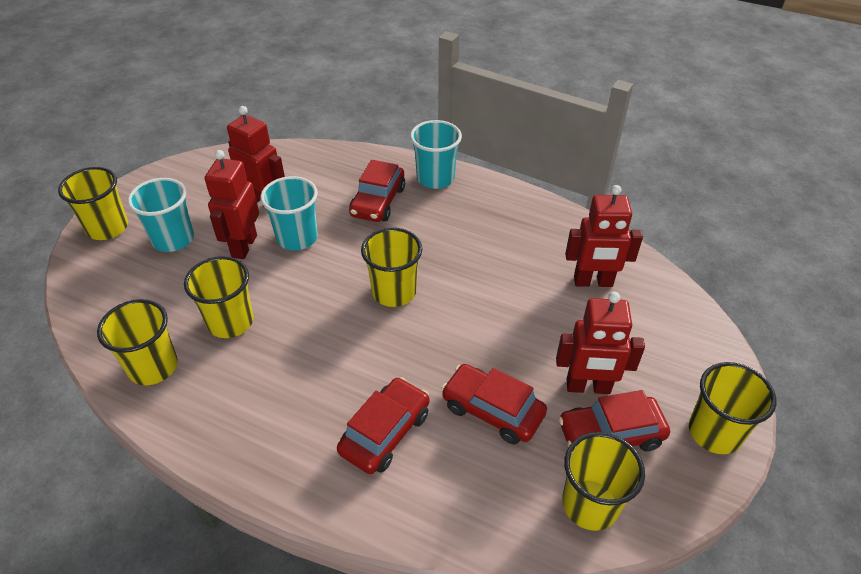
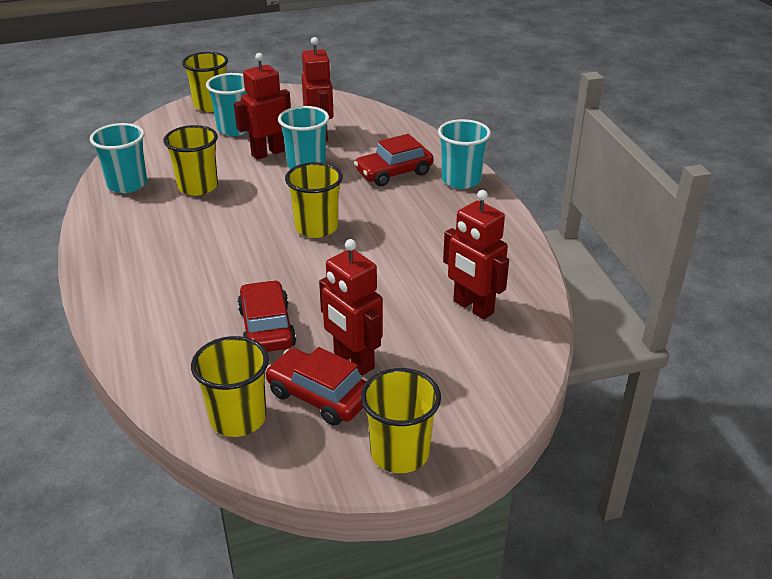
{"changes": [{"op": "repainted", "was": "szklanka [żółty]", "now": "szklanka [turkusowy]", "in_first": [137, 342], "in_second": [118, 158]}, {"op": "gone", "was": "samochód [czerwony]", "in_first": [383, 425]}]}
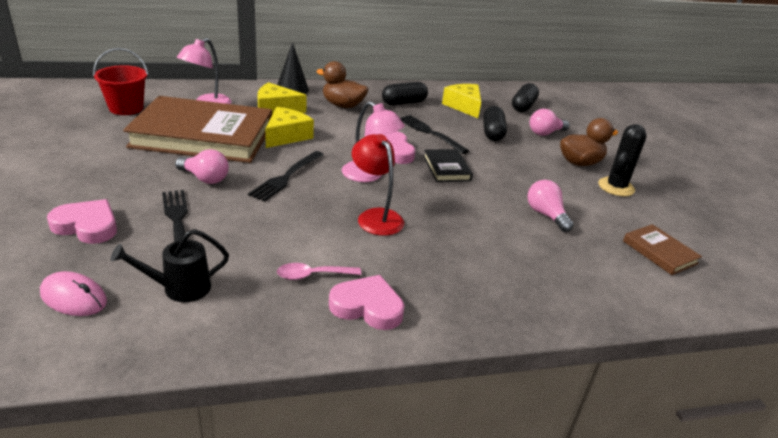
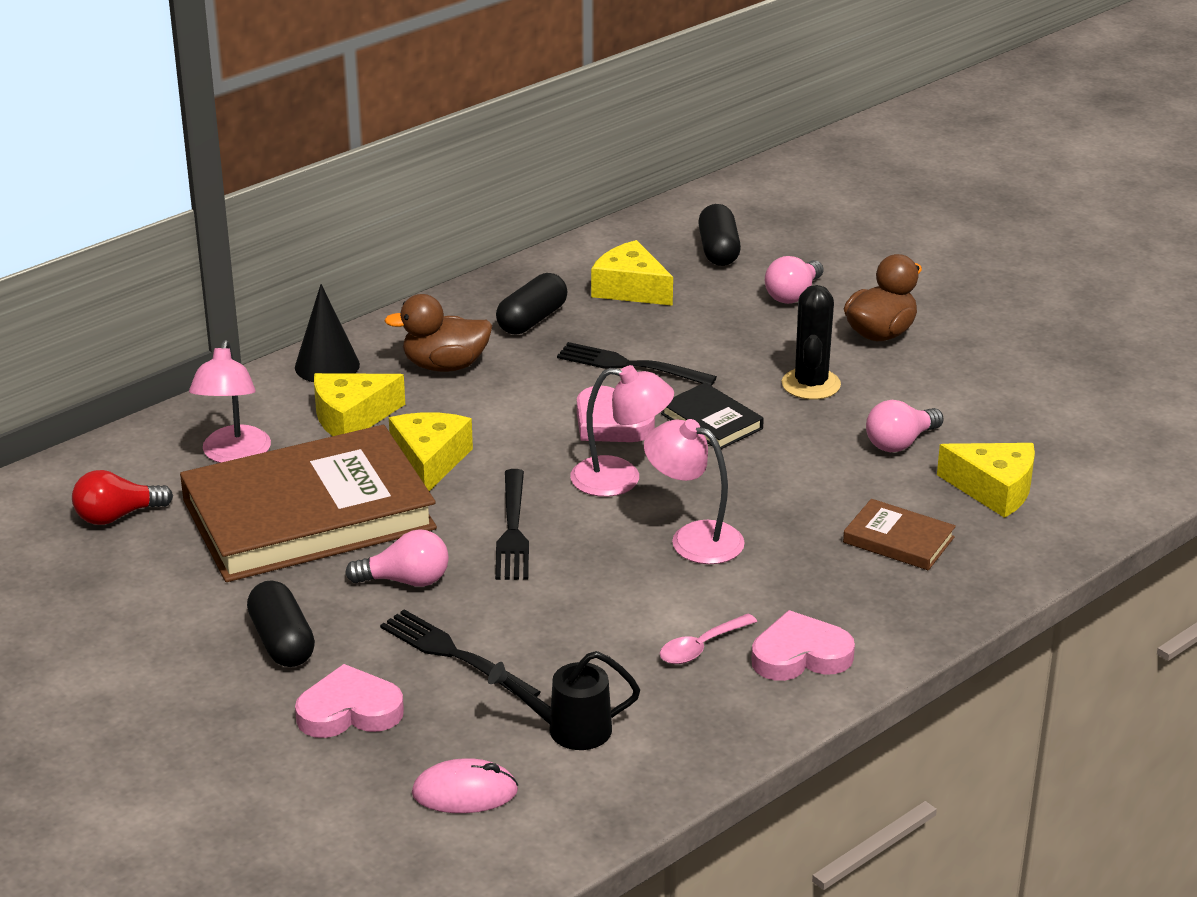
{"changes": [{"op": "swapped", "was": "wiadro [czerwony]", "now": "żarówka [czerwony]", "in_first": [120, 81], "in_second": [122, 497]}, {"op": "shifted", "was": "kapsułka [czarny]", "in_first": [495, 123], "in_second": [281, 623]}, {"op": "rotated", "was": "konewka [czarny]", "in_first": [169, 265], "in_second": [564, 700], "clockwise": 45}, {"op": "repainted", "was": "lampka [czerwony]", "now": "lampka [różowy]", "in_first": [378, 185], "in_second": [694, 491]}, {"op": "shifted", "was": "kaktus [czarny]", "in_first": [622, 160], "in_second": [811, 342]}, {"op": "shifted", "was": "książka [brązowy]", "in_first": [662, 249], "in_second": [899, 534]}, {"op": "rotated", "was": "żarówka [różowy]", "in_first": [550, 206], "in_second": [905, 426], "clockwise": -75}, {"op": "new", "now": "ser [żółty]", "in_second": [986, 480]}]}
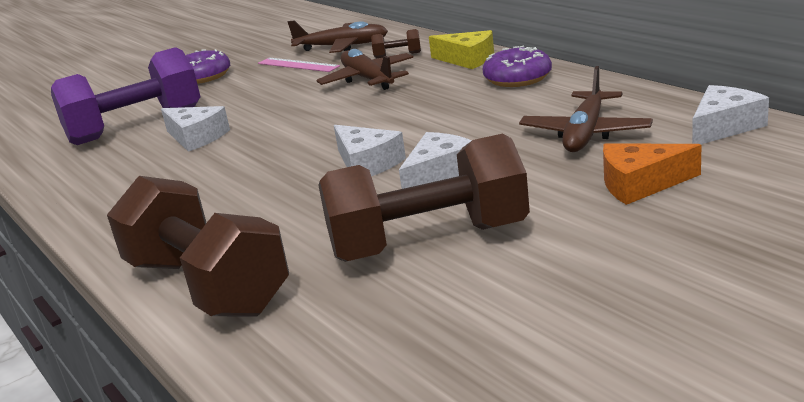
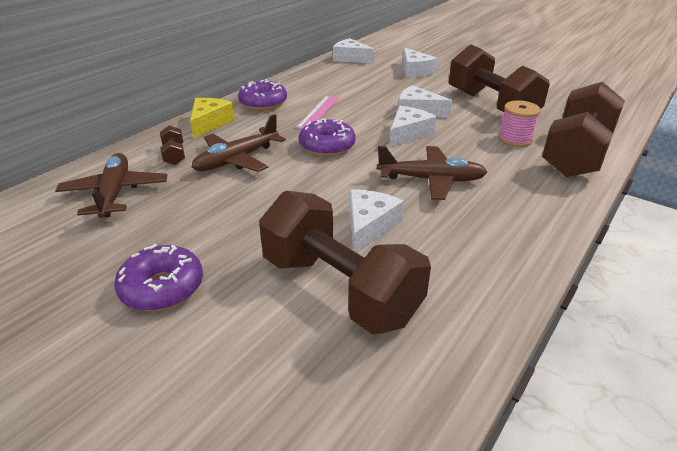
{"changes": [{"op": "repainted", "was": "hantel [fioletowy]", "now": "hantel [brązowy]", "in_first": [126, 96], "in_second": [345, 262]}, {"op": "shifted", "was": "linijka [różowy]", "in_first": [299, 65], "in_second": [317, 112]}, {"op": "new", "now": "donut [fioletowy]", "in_second": [327, 137]}, {"op": "shifted", "was": "samolot [brązowy]", "in_first": [586, 109], "in_second": [432, 173]}, {"op": "repainted", "was": "ser [pomarańczowy]", "now": "ser [biały]", "in_first": [652, 174], "in_second": [420, 62]}, {"op": "new", "now": "szpulka [różowy]", "in_second": [519, 123]}]}
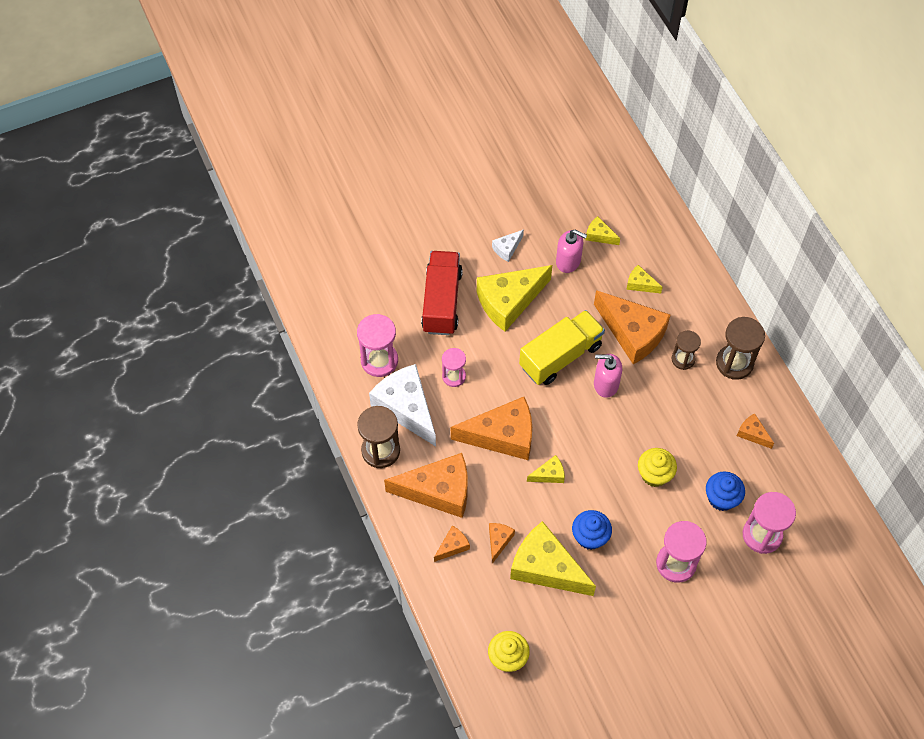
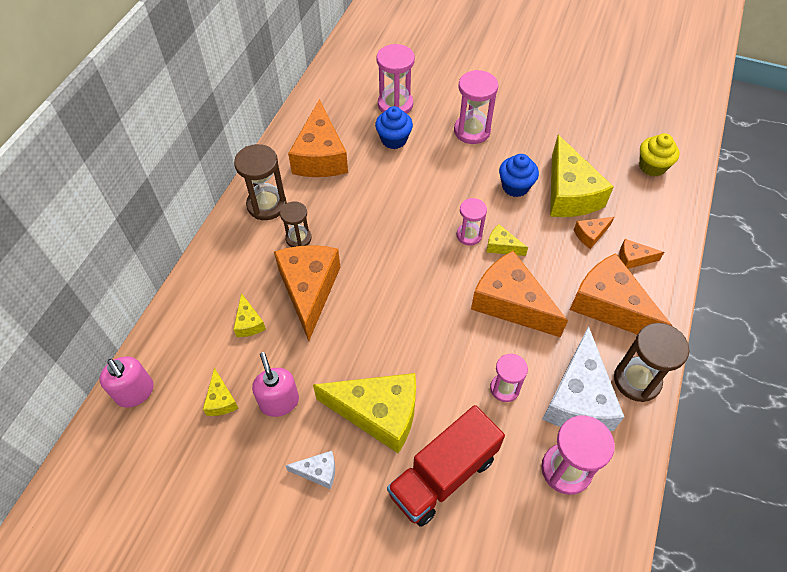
{"changes": [{"op": "shifted", "was": "dozownik mydła [różowy]", "in_first": [608, 376], "in_second": [126, 382]}, {"op": "scaled", "was": "ser [pomarańczowy]", "in_first": [755, 431], "in_second": [318, 138], "ratio": 2.2}, {"op": "new", "now": "klepsydra [różowy]", "in_second": [471, 222]}, {"op": "gone", "was": "ciężarówka [żółty]", "in_first": [562, 347]}, {"op": "gone", "was": "muffinka [żółty]", "in_first": [657, 467]}]}
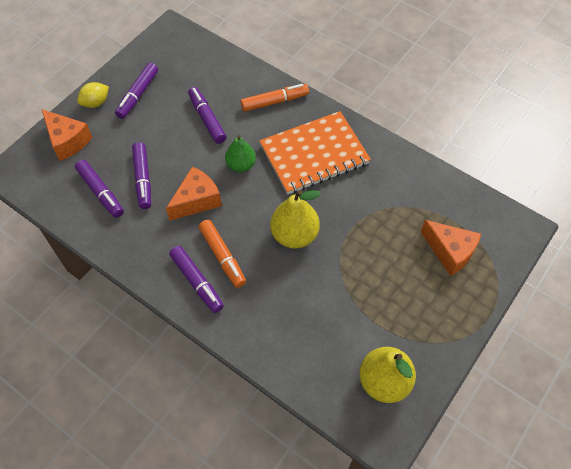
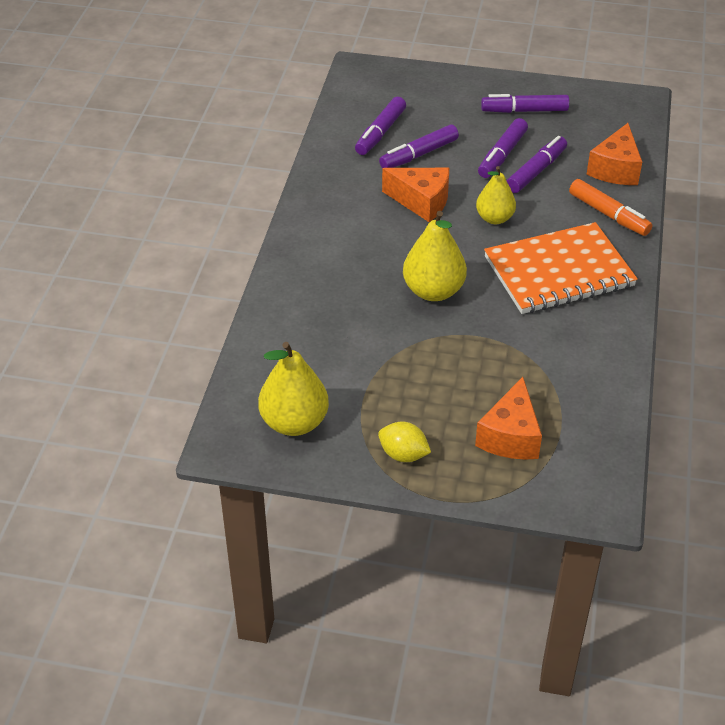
{"changes": [{"op": "shifted", "was": "cytryna [żółty]", "in_first": [93, 95], "in_second": [404, 442]}, {"op": "repainted", "was": "gruszka [zielony]", "now": "gruszka [żółty]", "in_first": [240, 153], "in_second": [496, 195]}, {"op": "shifted", "was": "flamaster [fioletowy]", "in_first": [196, 279], "in_second": [503, 148]}, {"op": "rotated", "was": "zeszyt [pomarańczowy]", "in_first": [315, 153], "in_second": [561, 268], "clockwise": -60}, {"op": "shifted", "was": "ser [pomarańczowy]", "in_first": [67, 135], "in_second": [614, 154]}, {"op": "gone", "was": "flamaster [pomarańczowy]", "in_first": [222, 254]}]}
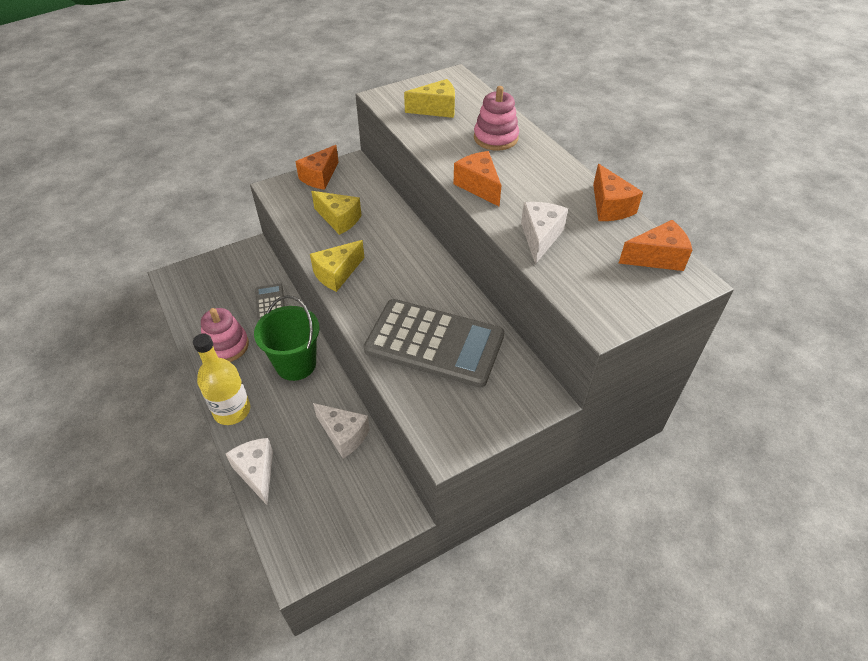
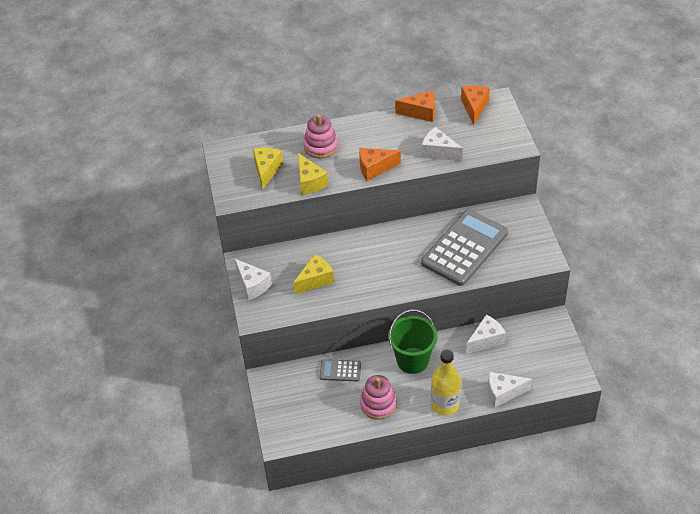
{"changes": [{"op": "repainted", "was": "ser [pomarańczowy]", "now": "ser [biały]", "in_first": [317, 167], "in_second": [253, 279]}, {"op": "shifted", "was": "ser [żółty]", "in_first": [337, 266], "in_second": [313, 174]}]}
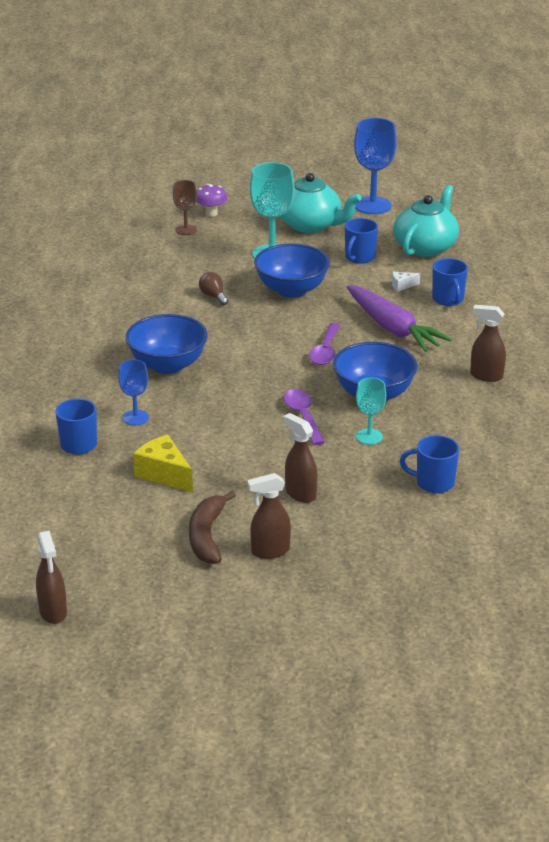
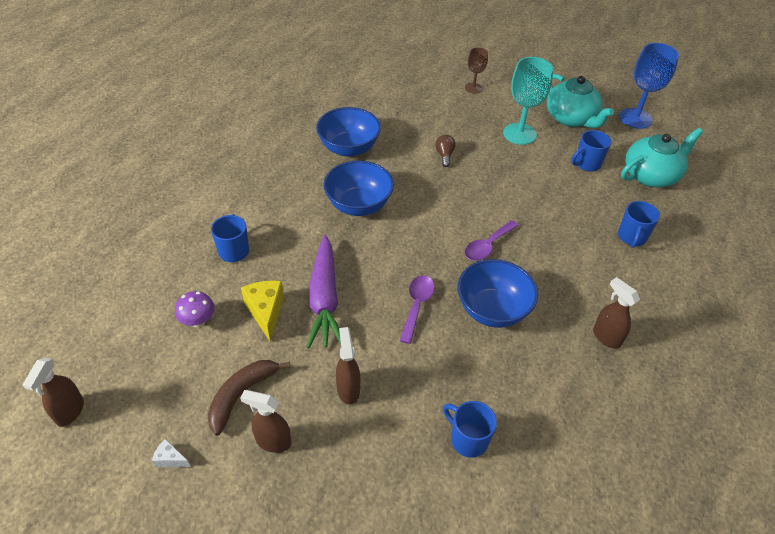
{"changes": [{"op": "shifted", "was": "ser [biały]", "in_first": [406, 282], "in_second": [171, 453]}, {"op": "shifted", "was": "grzyb [fioletowy]", "in_first": [211, 200], "in_second": [195, 309]}, {"op": "shifted", "was": "marchewka [fioletowy]", "in_first": [399, 318], "in_second": [324, 291]}, {"op": "shifted", "was": "miska [niebieski]", "in_first": [292, 271], "in_second": [348, 132]}, {"op": "gone", "was": "kielich [niebieski]", "in_first": [133, 392]}, {"op": "gone", "was": "kielich [turkusowy]", "in_first": [371, 411]}]}
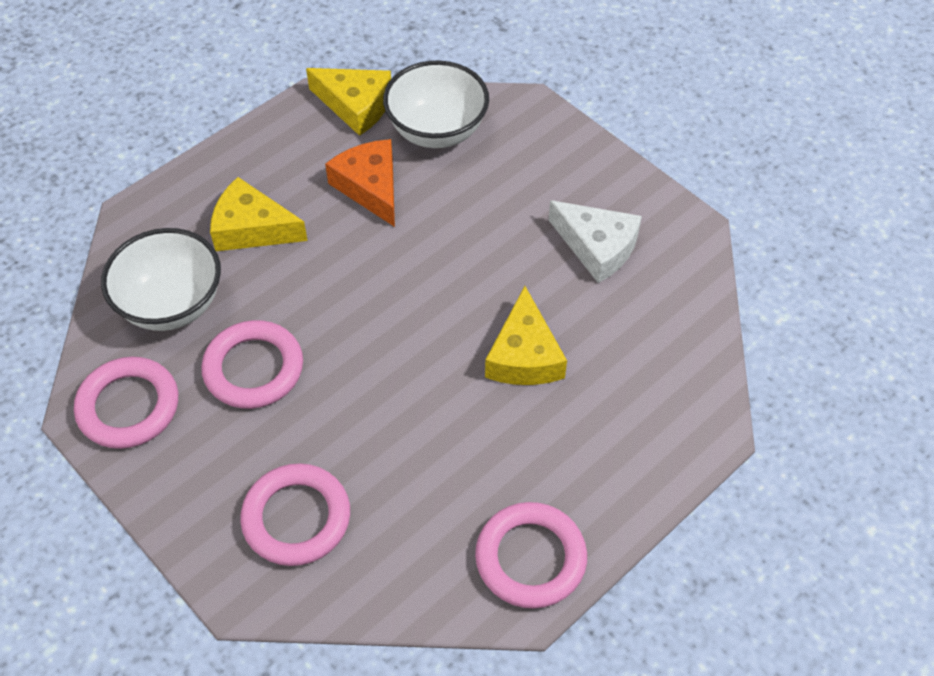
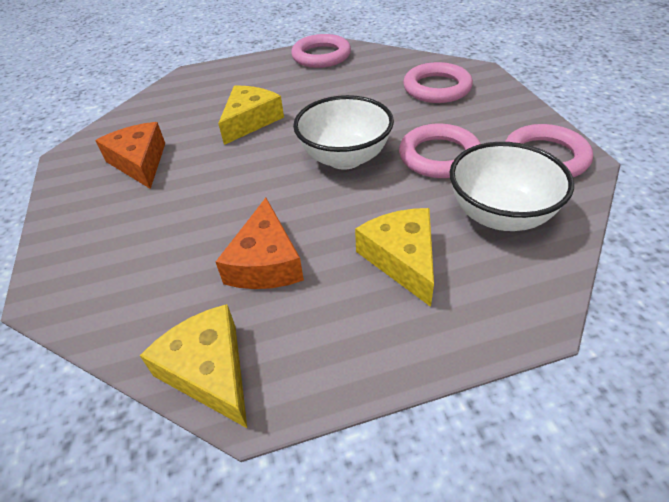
{"changes": [{"op": "repainted", "was": "ser [biały]", "now": "ser [pomarańczowy]", "in_first": [595, 241], "in_second": [130, 155]}, {"op": "shifted", "was": "miska [biały]", "in_first": [436, 104], "in_second": [343, 132]}, {"op": "rotated", "was": "ser [żółty]", "in_first": [259, 214], "in_second": [394, 257], "clockwise": -150}]}
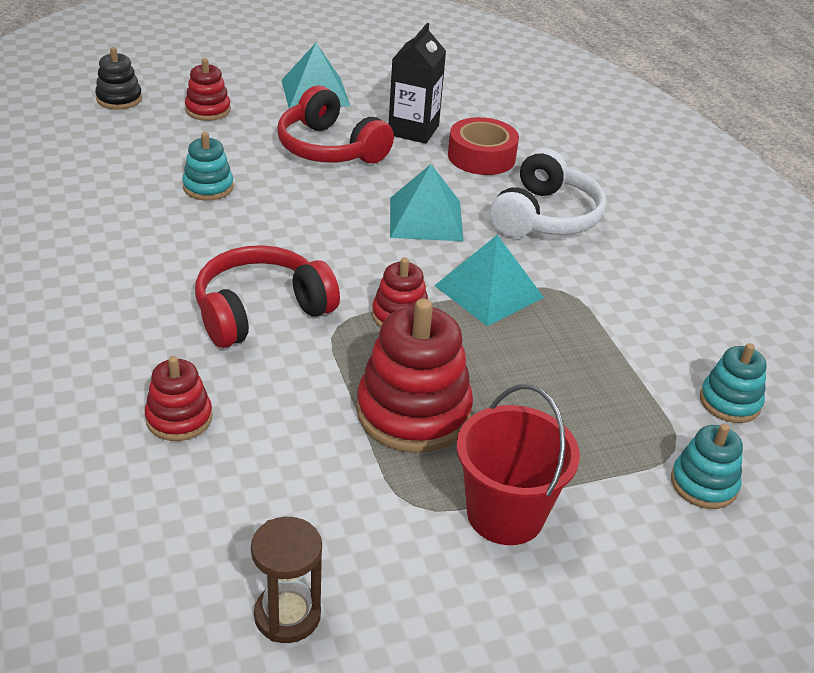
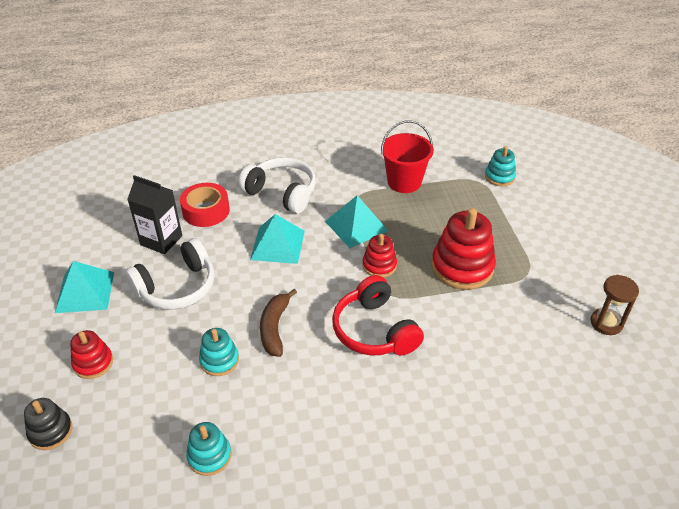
{"changes": [{"op": "repainted", "was": "słuchawki [czerwony]", "now": "słuchawki [biały]", "in_first": [336, 124], "in_second": [169, 273]}, {"op": "shifted", "was": "zabawka nakładanka [turkusowy]", "in_first": [733, 383], "in_second": [209, 449]}, {"op": "new", "now": "banan [brązowy]", "in_second": [278, 323]}, {"op": "shifted", "was": "wiadro [czerwony]", "in_first": [518, 464], "in_second": [407, 156]}, {"op": "gone", "was": "zabawka nakładanka [czerwony]", "in_first": [178, 398]}]}
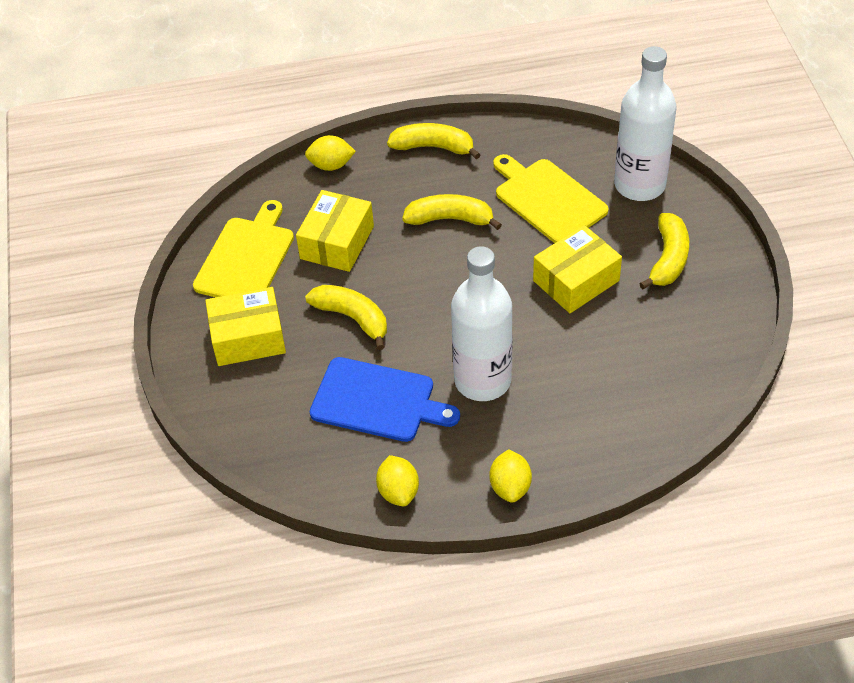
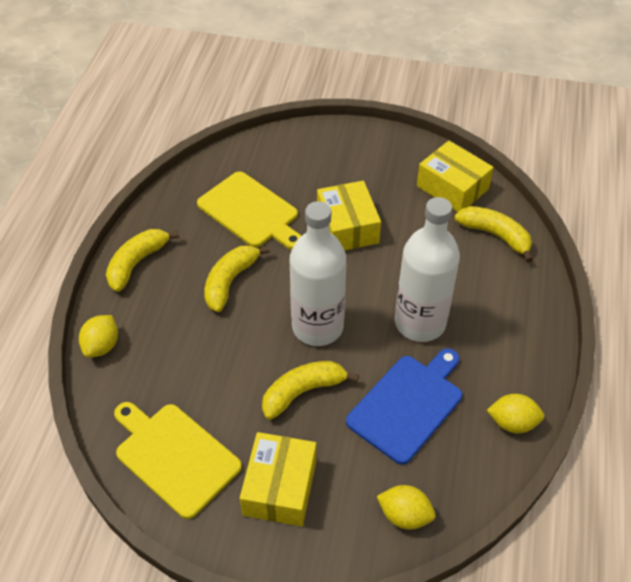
{"changes": [{"op": "rotated", "was": "deska do krojenia [żółty]", "in_first": [551, 198], "in_second": [249, 211], "clockwise": -120}, {"op": "shifted", "was": "butelka [biały]", "in_first": [645, 123], "in_second": [318, 273]}, {"op": "shifted", "was": "cytryna [żółty]", "in_first": [510, 476], "in_second": [406, 507]}, {"op": "shifted", "was": "pudełko [żółty]", "in_first": [335, 231], "in_second": [455, 176]}, {"op": "shifted", "was": "banan [żółty]", "in_first": [664, 251], "in_second": [494, 234]}]}
